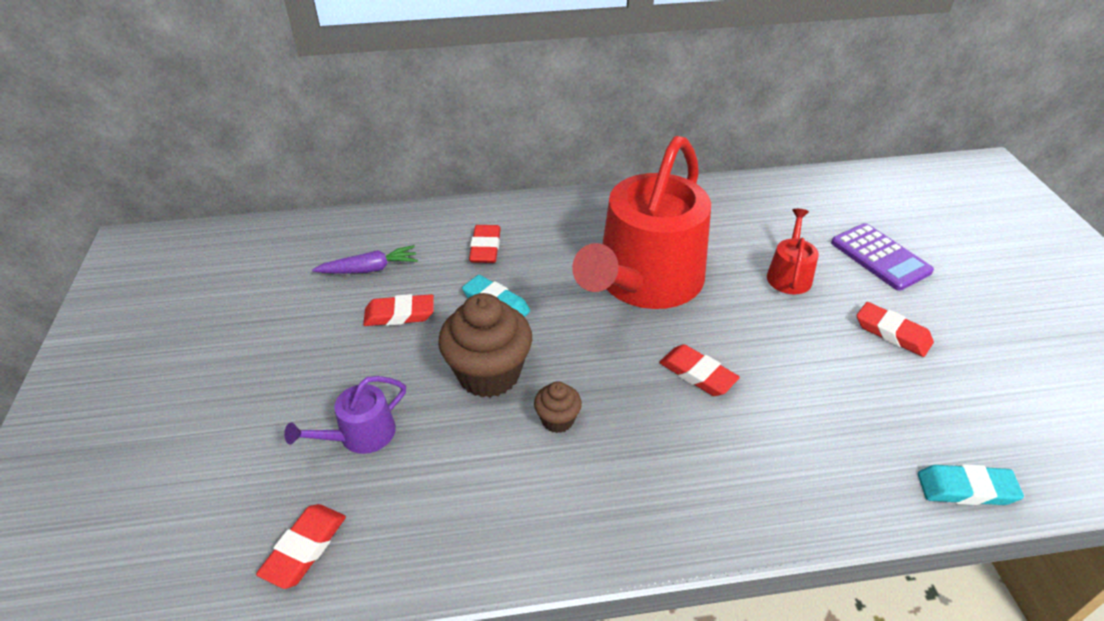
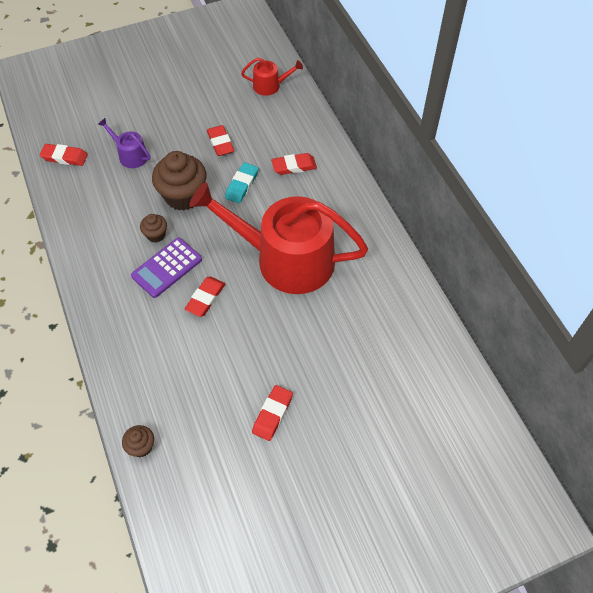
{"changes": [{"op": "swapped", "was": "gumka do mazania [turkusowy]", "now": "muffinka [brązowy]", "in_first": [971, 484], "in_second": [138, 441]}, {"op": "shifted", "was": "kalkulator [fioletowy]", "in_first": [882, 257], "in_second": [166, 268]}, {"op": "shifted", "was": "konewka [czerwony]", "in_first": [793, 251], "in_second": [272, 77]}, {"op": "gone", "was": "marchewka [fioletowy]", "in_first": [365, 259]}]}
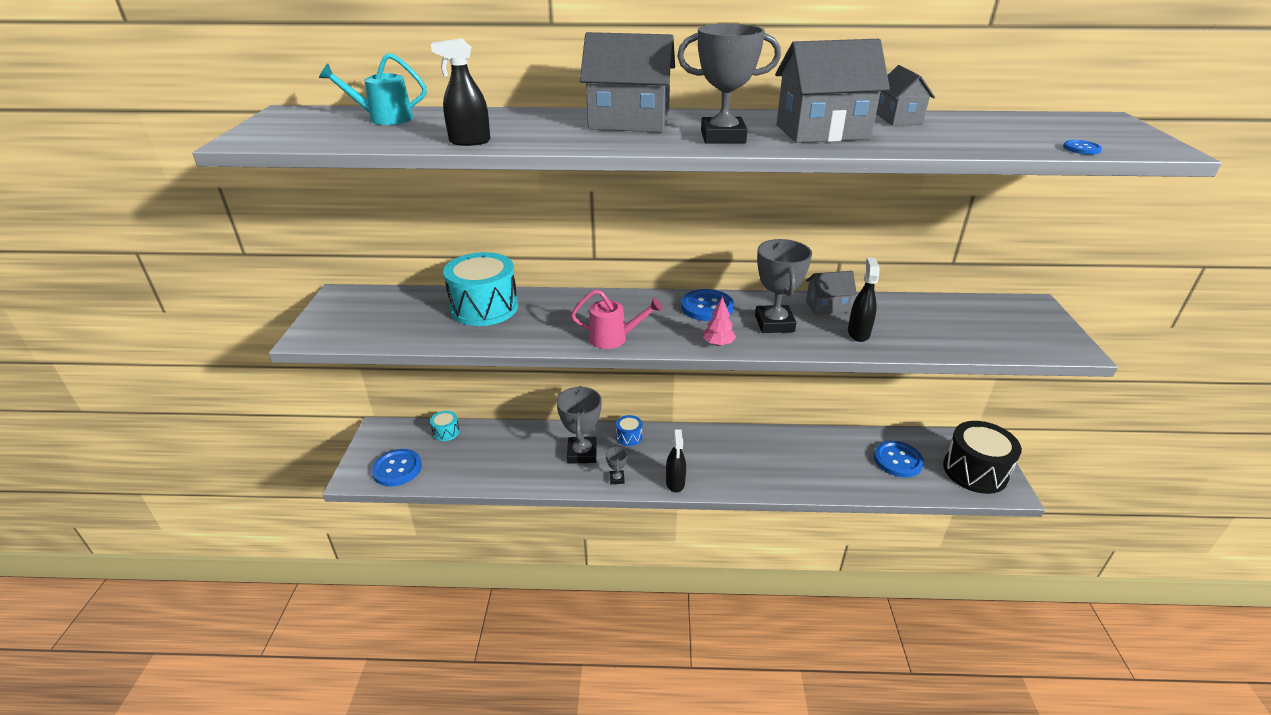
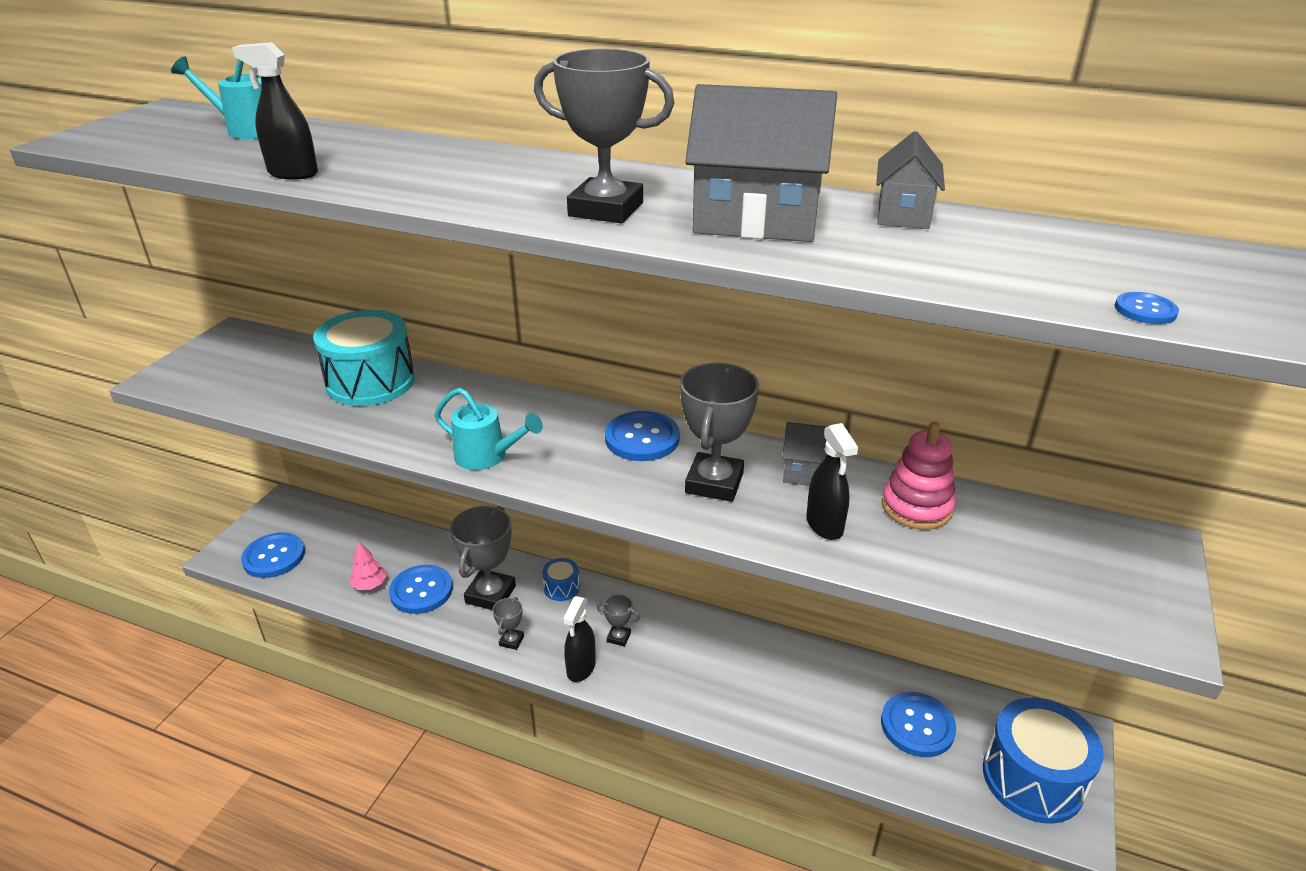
{"changes": [{"op": "shifted", "was": "drzewko [różowy]", "in_first": [719, 321], "in_second": [368, 566]}, {"op": "new", "now": "guzik [niebieski]", "in_second": [421, 589]}, {"op": "repainted", "was": "konewka [różowy]", "now": "konewka [turkusowy]", "in_first": [617, 319], "in_second": [488, 429]}, {"op": "new", "now": "puchar [szary]", "in_second": [618, 621]}, {"op": "rotated", "was": "spryskiwacz [czarny]", "in_first": [863, 299], "in_second": [832, 481], "clockwise": 135}, {"op": "new", "now": "zabawka nakładanka [różowy]", "in_second": [919, 476]}, {"op": "repainted", "was": "bęben [czarny]", "now": "bęben [niebieski]", "in_first": [982, 457], "in_second": [1043, 760]}, {"op": "gone", "was": "bęben [turkusowy]", "in_first": [445, 426]}, {"op": "gone", "was": "domek [szary]", "in_first": [627, 82]}]}
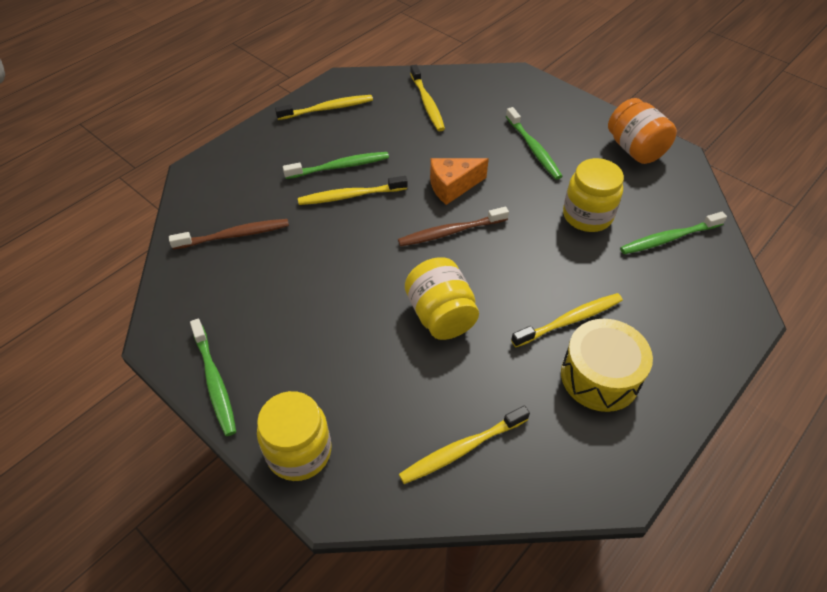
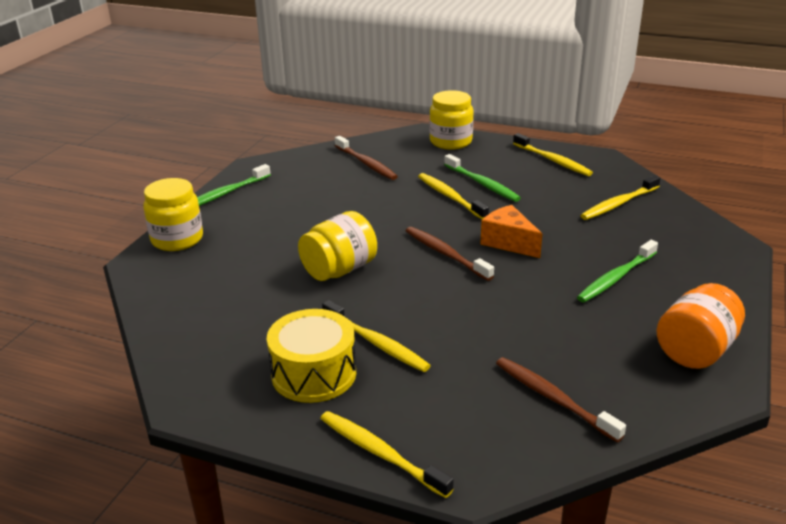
{"changes": [{"op": "shifted", "was": "szczoteczka do zębów [żółty]", "in_first": [464, 444], "in_second": [387, 454]}, {"op": "shifted", "was": "słoik [żółty]", "in_first": [593, 195], "in_second": [451, 120]}, {"op": "repainted", "was": "szczoteczka do zębów [zielony]", "now": "szczoteczka do zębów [brązowy]", "in_first": [673, 233], "in_second": [561, 399]}]}
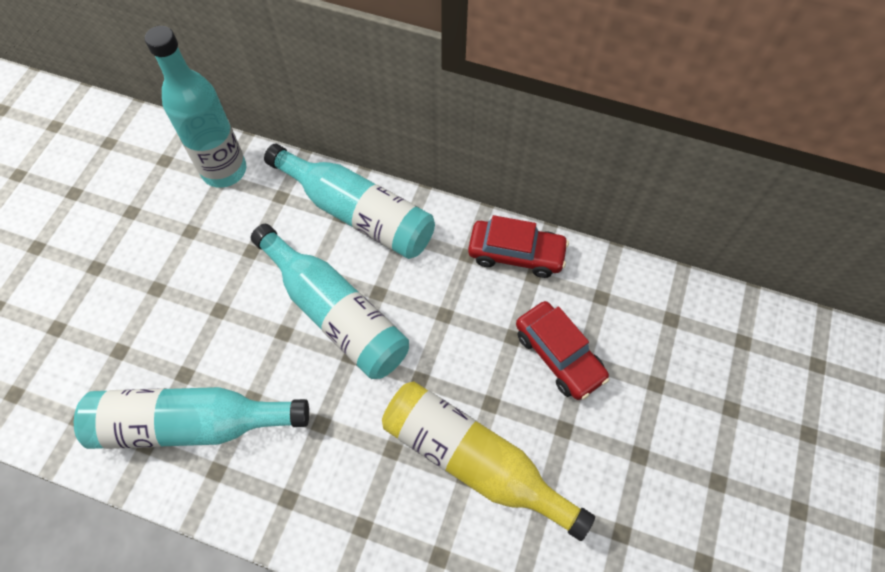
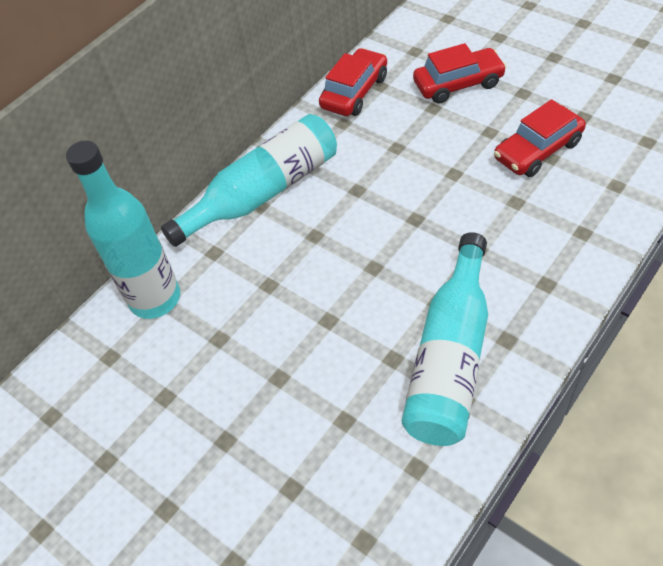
{"changes": [{"op": "swapped", "was": "butelka [żółty]", "now": "samochód [czerwony]", "in_first": [488, 461], "in_second": [540, 138]}, {"op": "gone", "was": "butelka [turkusowy]", "in_first": [330, 301]}]}
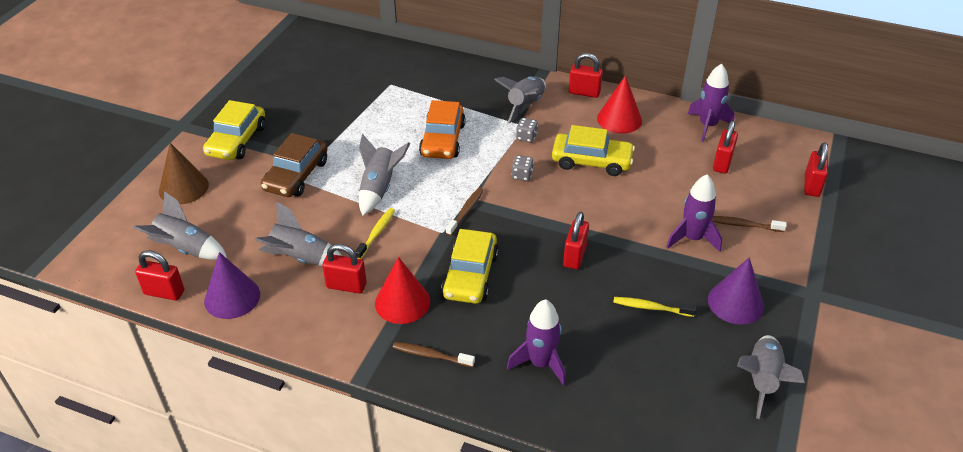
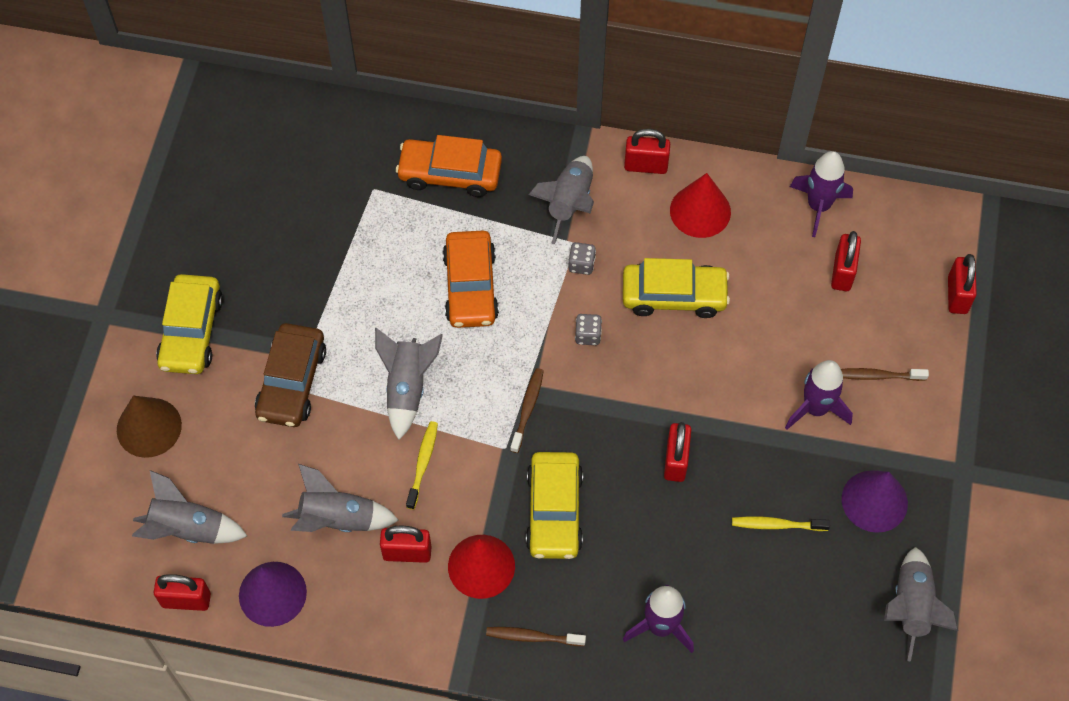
{"changes": [{"op": "new", "now": "samochód [pomarańczowy]", "in_second": [449, 166]}]}
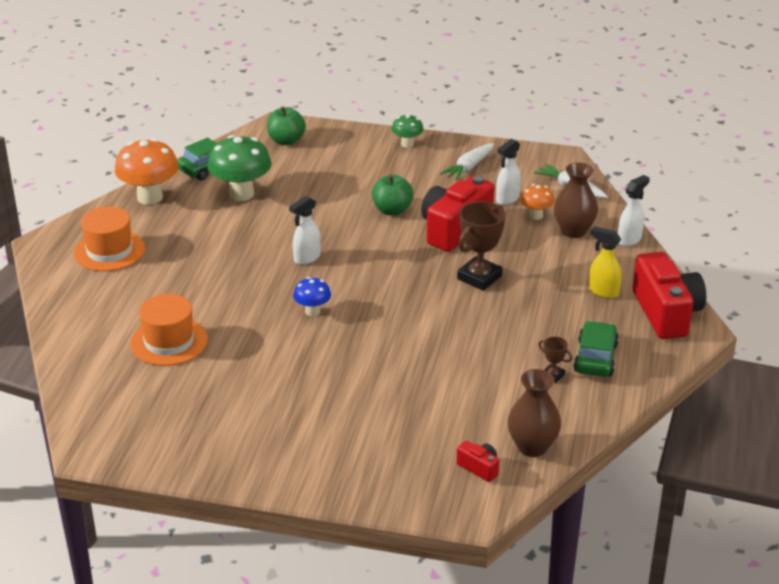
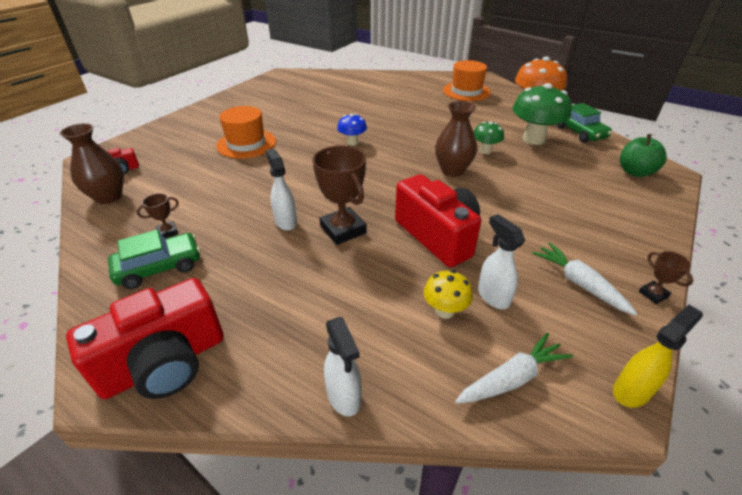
{"changes": [{"op": "rotated", "was": "aparat fotograficzny [czerwony]", "in_first": [669, 295], "in_second": [145, 338], "clockwise": -45}, {"op": "rotated", "was": "samochód [zielony]", "in_first": [596, 349], "in_second": [154, 259], "clockwise": -60}, {"op": "shifted", "was": "kapelusz [pomarańczowy]", "in_first": [169, 330], "in_second": [246, 132]}, {"op": "shifted", "was": "spryskiwacz [biały]", "in_first": [305, 230], "in_second": [281, 190]}, {"op": "repainted", "was": "grzyb [pomarańczowy]", "now": "grzyb [żółty]", "in_first": [537, 202], "in_second": [448, 294]}, {"op": "shifted", "was": "wazon [brązowy]", "in_first": [576, 200], "in_second": [456, 139]}, {"op": "shifted", "was": "grzyb [zielony]", "in_first": [408, 131], "in_second": [489, 138]}, {"op": "shifted", "was": "spryskiwacz [żółty]", "in_first": [605, 262], "in_second": [658, 356]}, {"op": "new", "now": "puchar [brązowy]", "in_second": [666, 277]}, {"op": "gone", "was": "jabłko [zielony]", "in_first": [392, 195]}]}
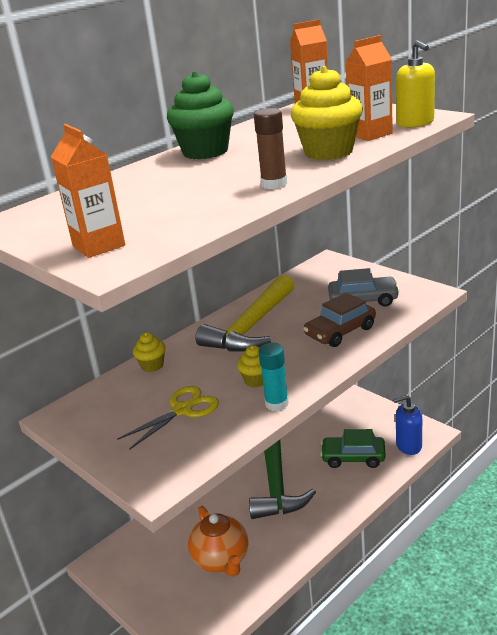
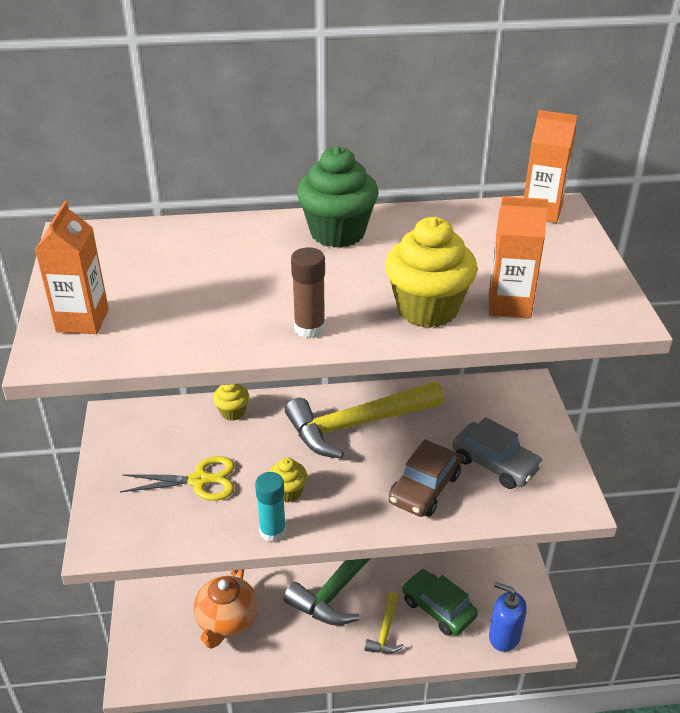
{"changes": [{"op": "new", "now": "młotek [żółty]", "in_second": [384, 623]}, {"op": "rotated", "was": "samochód [brązowy]", "in_first": [339, 320], "in_second": [425, 478], "clockwise": -60}, {"op": "gone", "was": "dozownik mydła [żółty]", "in_first": [415, 83]}]}
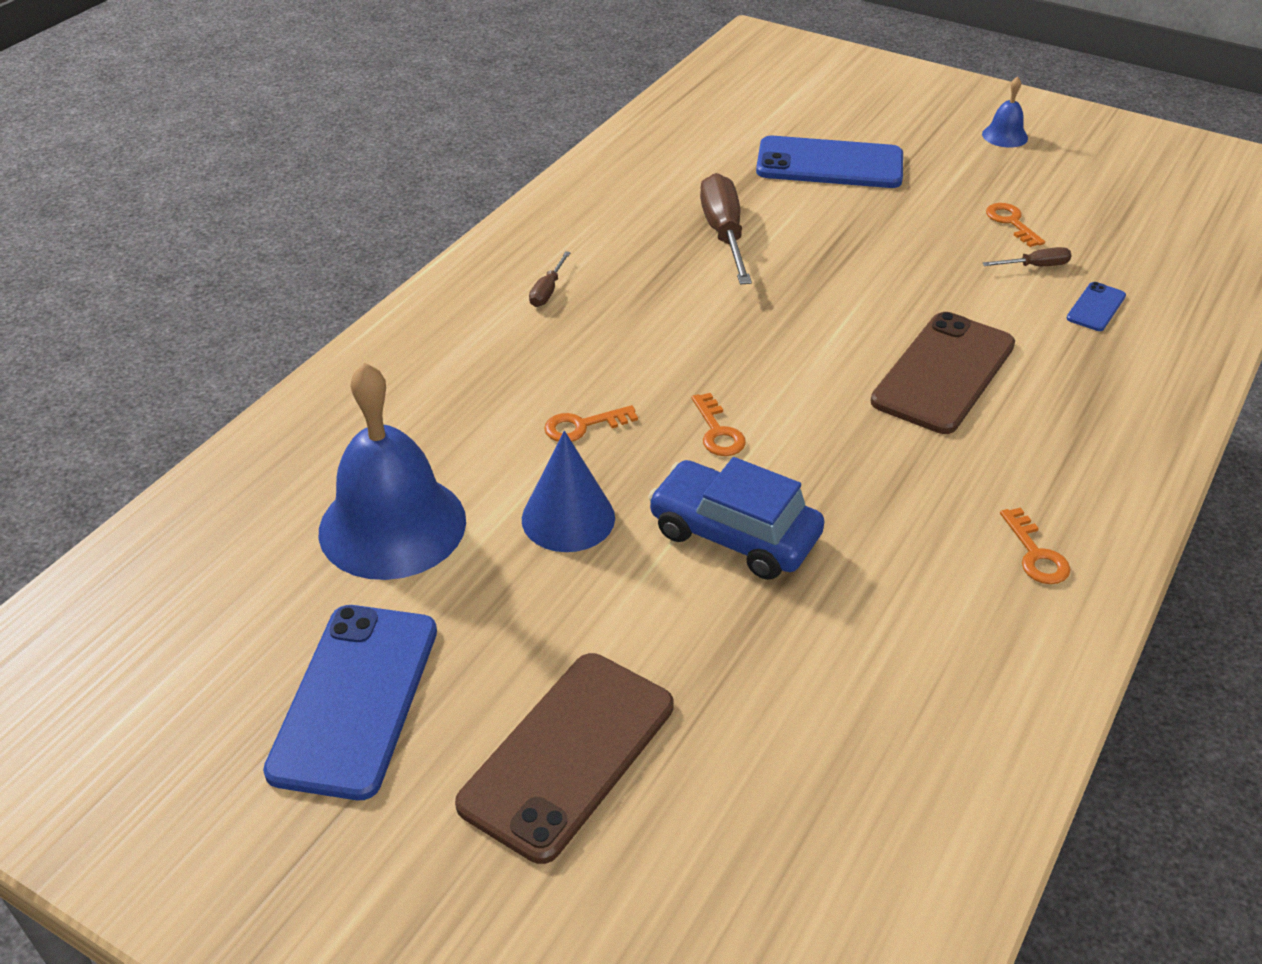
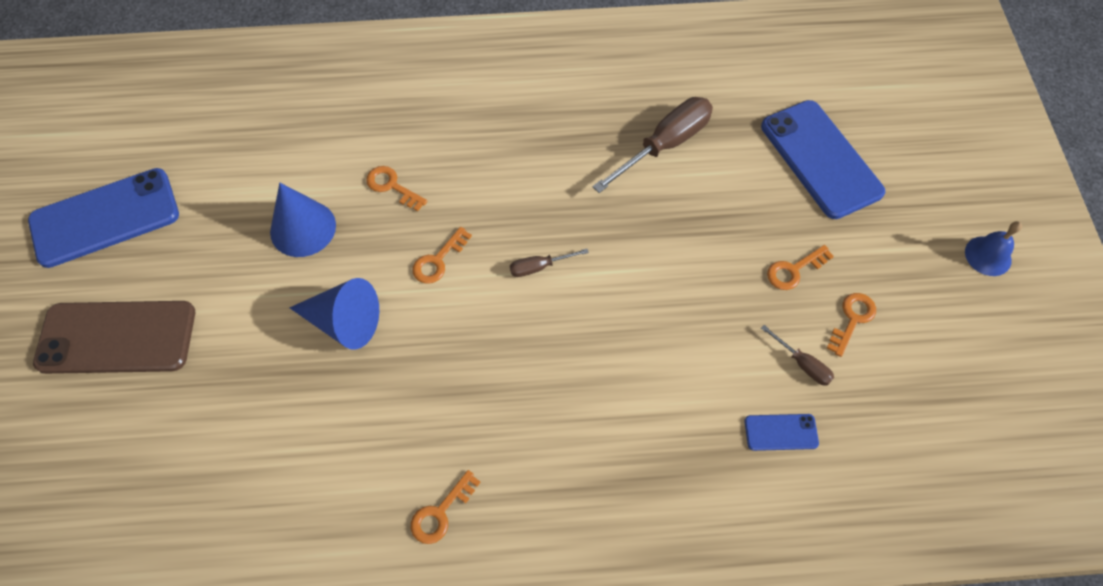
{"changes": [{"op": "swapped", "was": "samochód [niebieski]", "now": "stożek [niebieski]", "in_first": [736, 518], "in_second": [334, 314]}, {"op": "shifted", "was": "śrubokręt [brązowy]", "in_first": [550, 279], "in_second": [549, 263]}, {"op": "new", "now": "klucz [pomarańczowy]", "in_second": [800, 267]}, {"op": "gone", "was": "dzwonek [niebieski]", "in_first": [392, 471]}, {"op": "gone", "was": "telefon [brązowy]", "in_first": [943, 373]}]}
